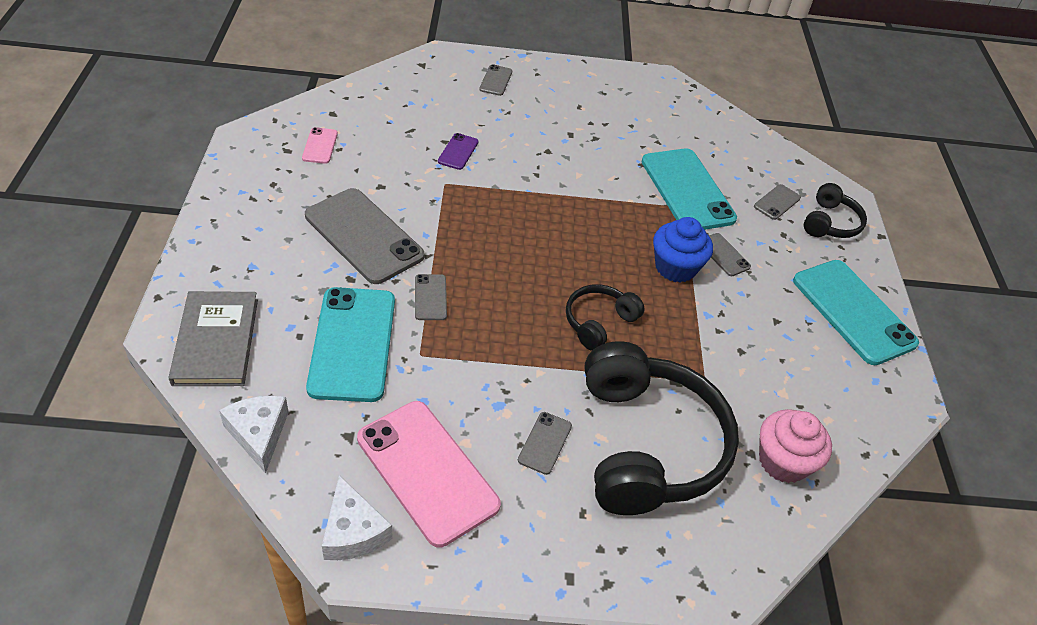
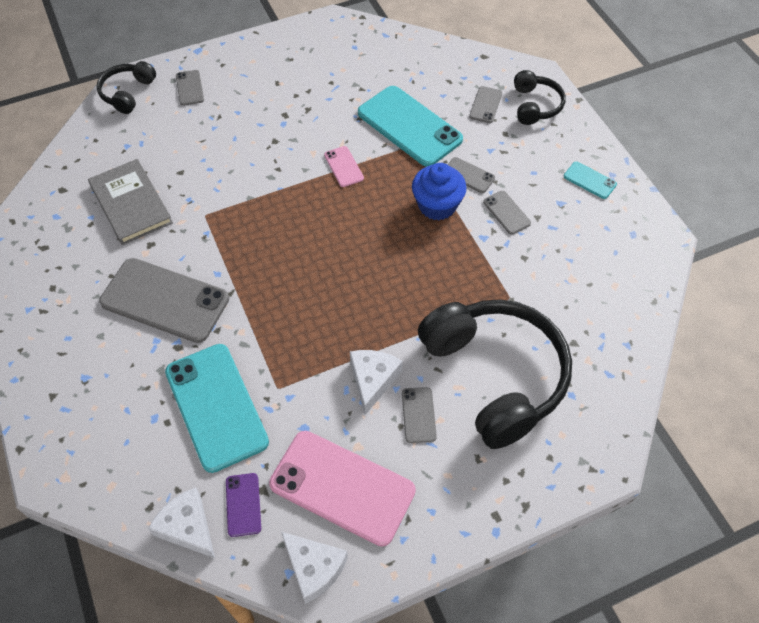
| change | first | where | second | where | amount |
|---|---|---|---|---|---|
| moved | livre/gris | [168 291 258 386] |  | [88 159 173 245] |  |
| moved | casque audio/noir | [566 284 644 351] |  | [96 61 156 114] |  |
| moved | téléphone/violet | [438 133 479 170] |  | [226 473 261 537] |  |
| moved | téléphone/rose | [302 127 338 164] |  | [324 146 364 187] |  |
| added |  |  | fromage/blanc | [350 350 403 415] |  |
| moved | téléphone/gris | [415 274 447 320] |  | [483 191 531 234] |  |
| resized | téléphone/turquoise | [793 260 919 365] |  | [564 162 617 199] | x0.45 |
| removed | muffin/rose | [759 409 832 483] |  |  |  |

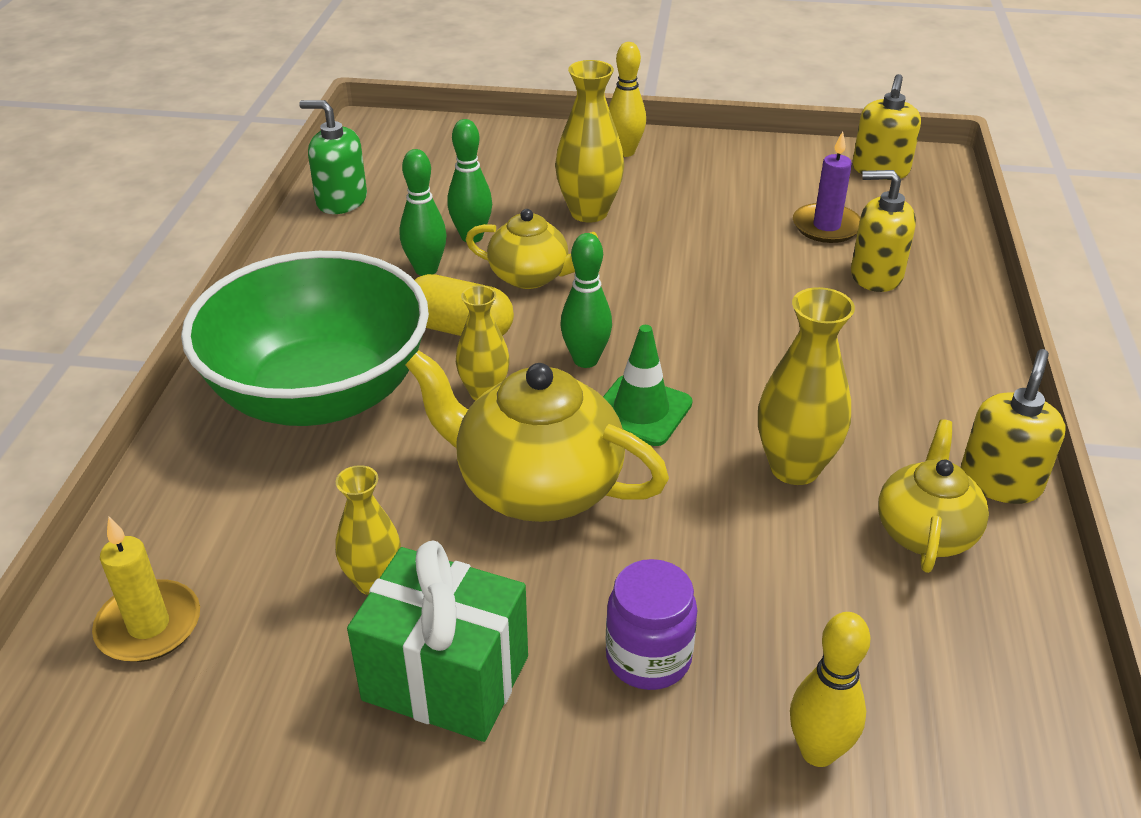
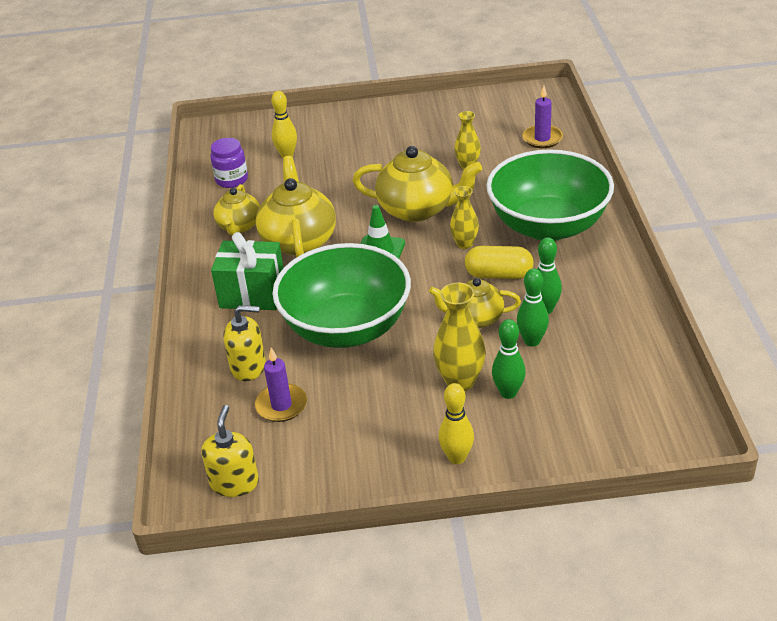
| change | first | where | second | where | amount |
|---|---|---|---|---|---|
| moved | bocal/violet | [606 559 698 690] |  | [210 138 248 188] |  |
| moved | cadeau/vert | [347 540 528 742] |  | [211 232 284 310] |  |
| replaced | vase/jaune | [758 287 855 485] | théière/jaune | [256 156 336 258] |  |
| added |  |  | bol/vert | [272 243 411 348] |  |
| moved | quille/vert | [560 233 612 368] |  | [492 319 526 399] |  |
| recoloured | bougie/jaune | [92 517 200 662] | bougie/violet | [522 86 563 148] |  |
| removed | distributeur de savon/vert | [299 100 367 214] |  |  |  |
| removed | distributeur de savon/jaune | [961 349 1065 504] |  |  |  |

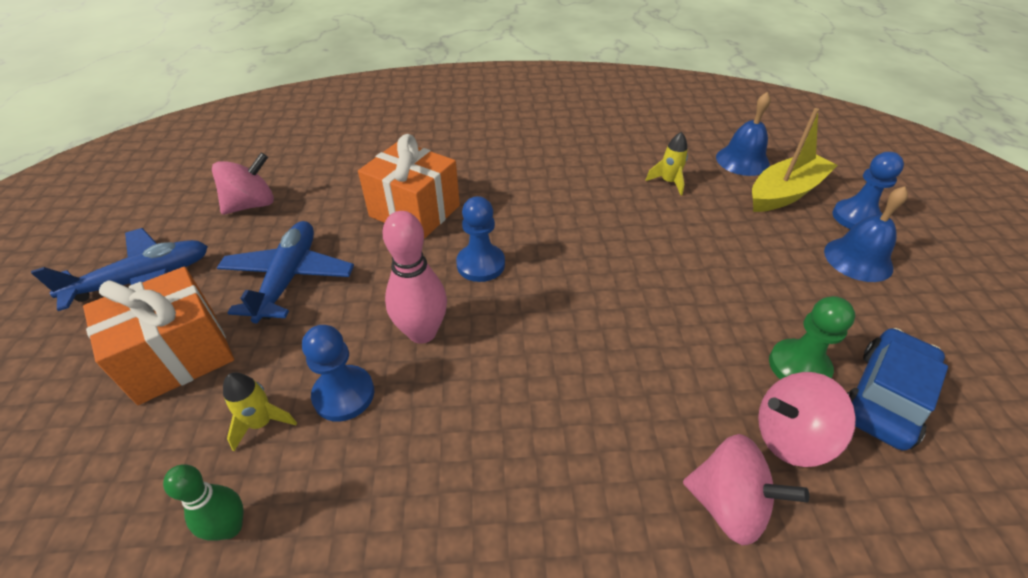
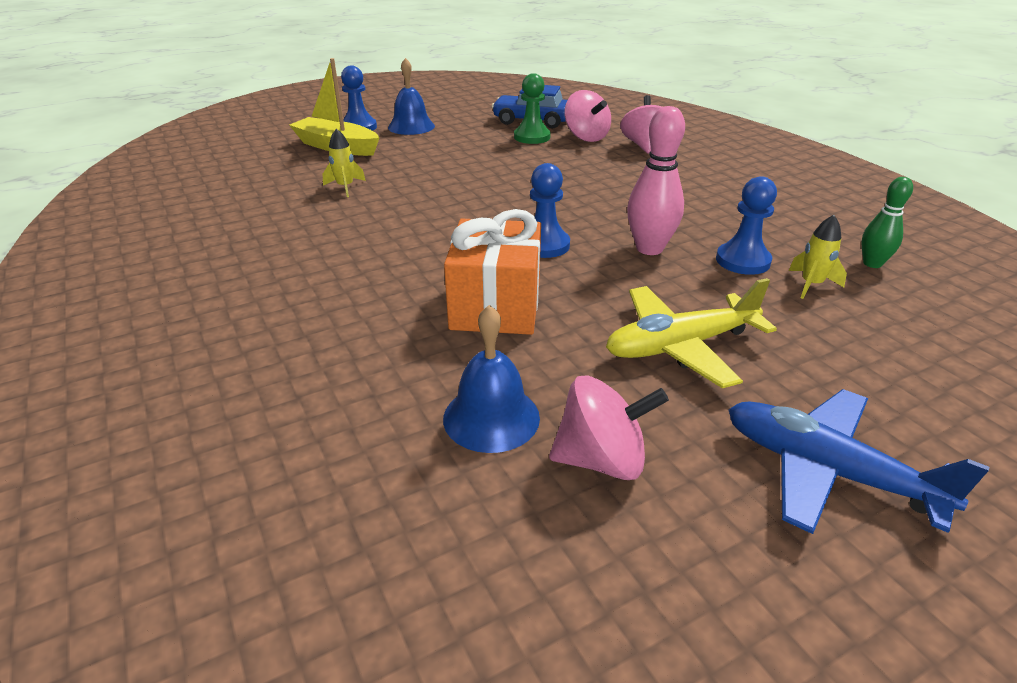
| change | first | where | second | where | amount |
|---|---|---|---|---|---|
| moved | cloche/bleu | [716 92 771 176] |  | [443 305 540 453] |  |
| turned | toupie/rose | [212 153 274 215] |  | [549 375 669 480] | 150 degrees clockwise |
| recoloured | avion/bleu | [217 221 354 323] | avion/jaune | [606 278 777 388] |  |
| removed | cadeau/orange | [83 267 234 405] |  |  |  |

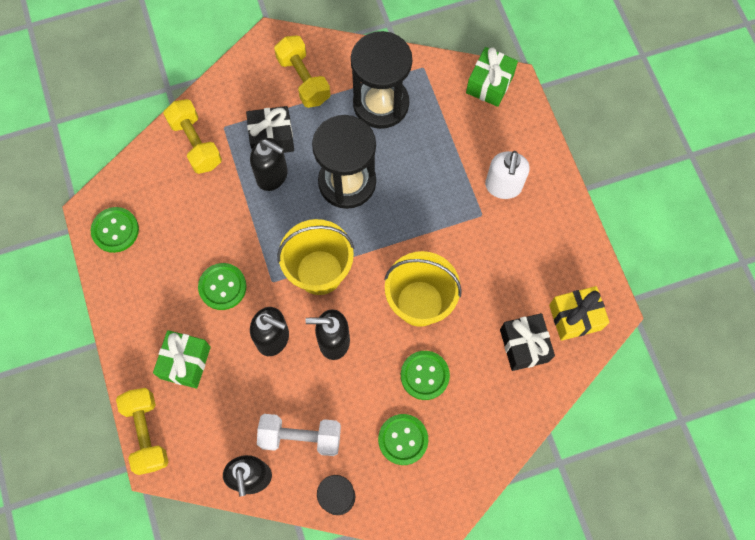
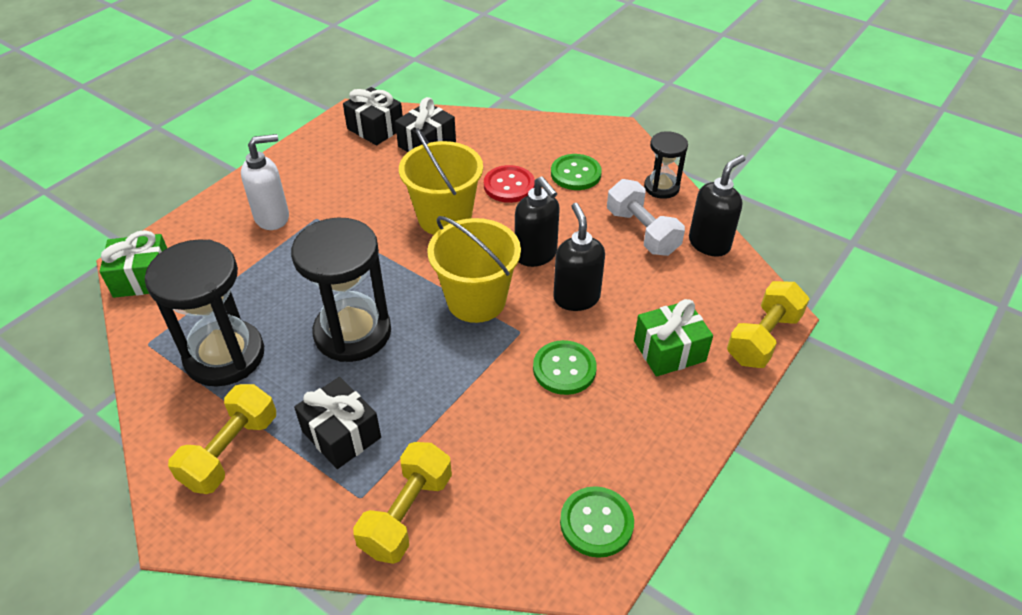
| change | first | where | second | where | amount |
|---|---|---|---|---|---|
| recoloured | cadeau/jaune | [549 286 610 341] | cadeau/noir | [343 87 403 145] |  |
| recoloured | bouton/vert | [401 351 450 400] | bouton/rouge | [484 165 535 203] |  |
| removed | distributeur de savon/noir | [250 138 288 191] |  |  |  |

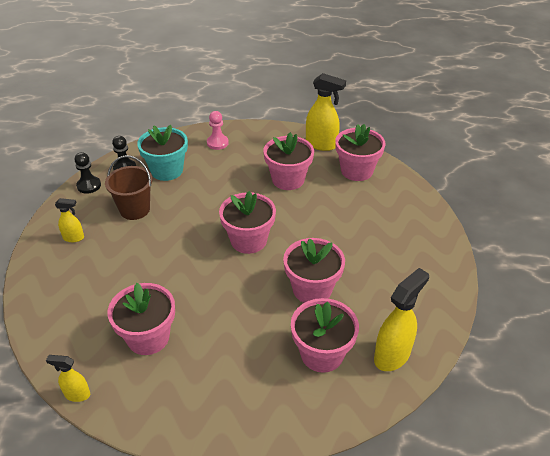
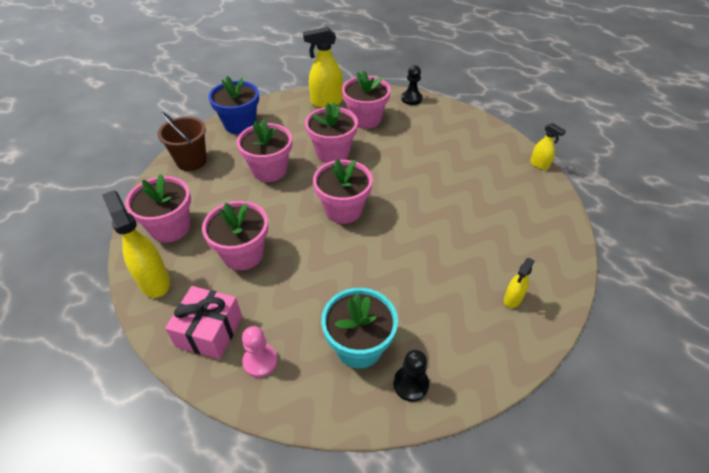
| change | first | where | second | where | amount |
|---|---|---|---|---|---|
| moved | seau/marron | [105 155 153 220] |  | [157 112 207 171] |  |
| added |  |  | cadeau/rose | [165 286 242 360] |  |
| added |  |  | pot de fleurs/bleu | [209 76 259 134] |  |
| moved | pot de fleurs/rose | [108 283 175 355] |  | [237 119 292 182] |  |
| moved | pion/noir | [75 152 101 194] |  | [401 65 423 105] |  |
| turned | vaporisateur/jaune | [55 198 84 242] |  | [504 258 535 308] | 90 degrees counterclockwise |

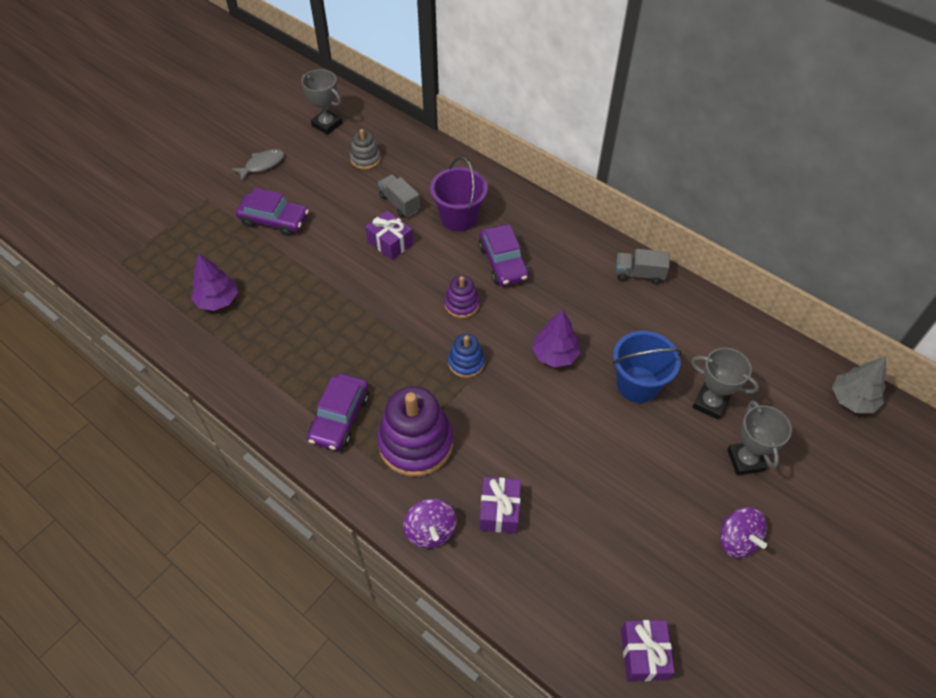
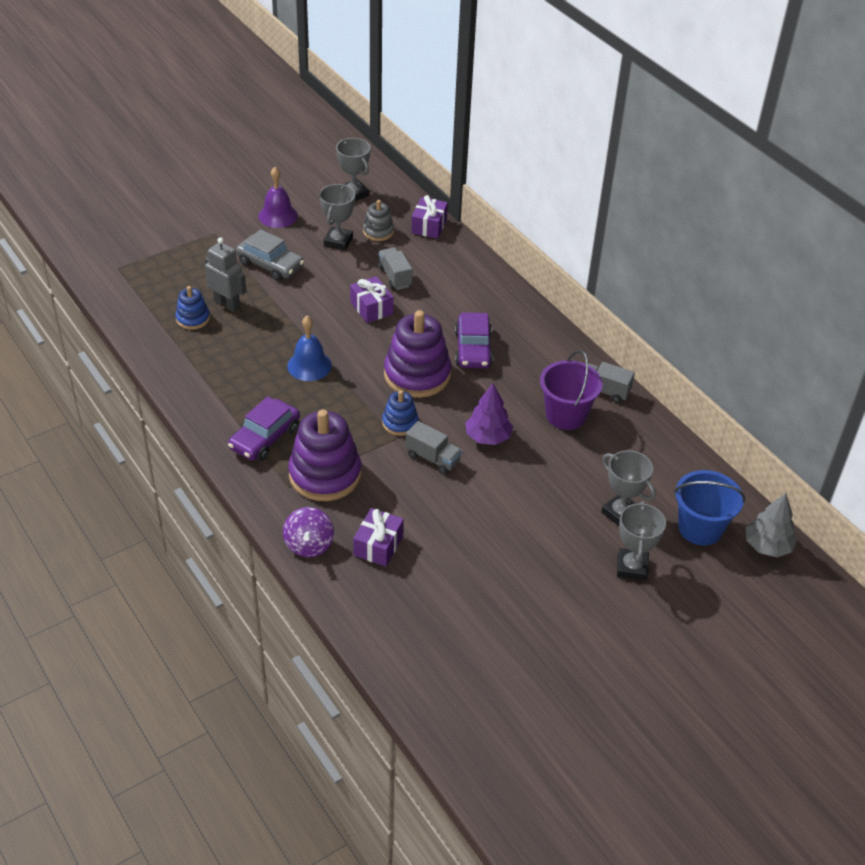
| change | first | where | second | where | amount |
|---|---|---|---|---|---|
| replaced | arbre/violet | [191 253 238 311] | jouet à empiler/bleu | [175 286 210 330] |  |
| added |  |  | robot/gris | [205 237 247 312] |  |
| recoloured | voiture/violet | [236 188 309 236] | voiture/gris | [236 229 304 281] |  |
| replaced | poisson/gris | [232 149 284 181] | cloche/violet | [258 167 298 228] |  |
| added |  |  | cloche/bleu | [287 316 332 381] |  |
| added |  |  | trophée/gris | [319 184 355 250] |  |
| resized | jouet à empiler/violet | [445 275 479 318] |  | [384 310 451 398] | x1.92 |
| added |  |  | camion/gris | [406 421 462 474] |  |
| moved | cadeau/violet | [621 620 675 681] |  | [411 195 448 239] |  |
| moved | seau/violet | [430 157 488 231] |  | [540 350 603 430] |  |
| moved | seau/bleu | [613 331 682 403] |  | [674 470 746 546] |  |
| removed | toupie/violet | [720 507 767 558] |  |  |  |

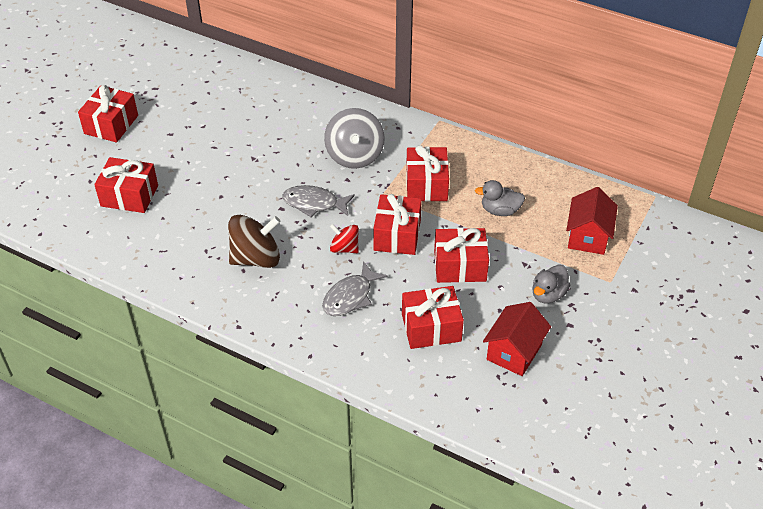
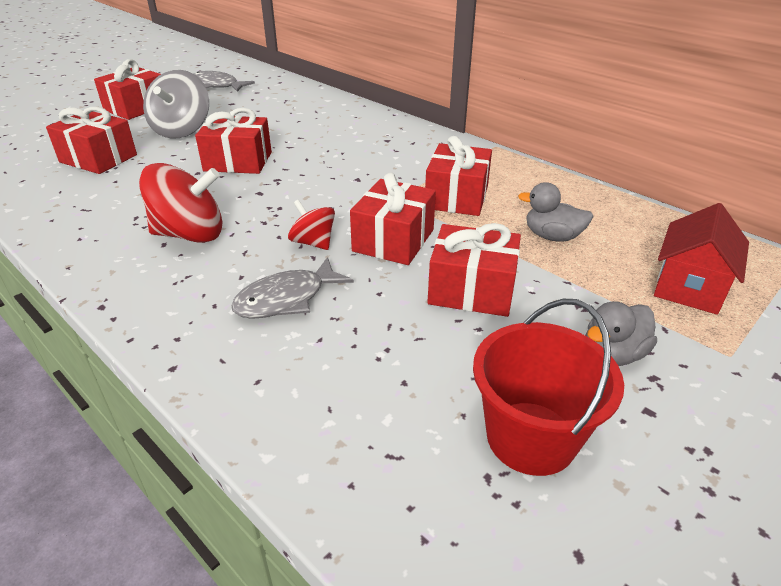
| change | first | where | second | where | amount |
|---|---|---|---|---|---|
| recoloured | toupie/marron | [228 215 281 268] | toupie/rouge | [139 163 222 243] |  |
| moved | toupie/gris | [324 108 385 169] |  | [143 70 209 139] |  |
| moved | poisson/gris | [283 185 355 217] |  | [194 71 255 92] |  |
| moved | cadeau/rouge | [402 286 464 349] |  | [195 108 272 174] |  |
| replaced | maison/rouge | [483 302 551 376] | seau/rouge | [473 299 624 476] |  |

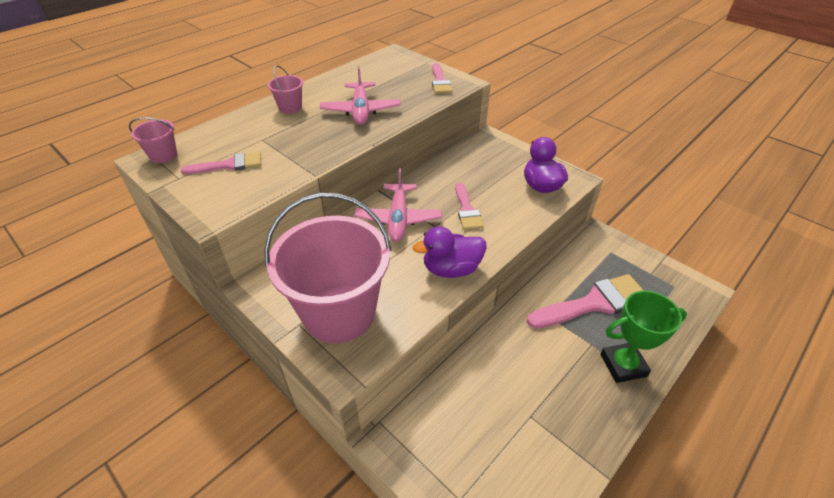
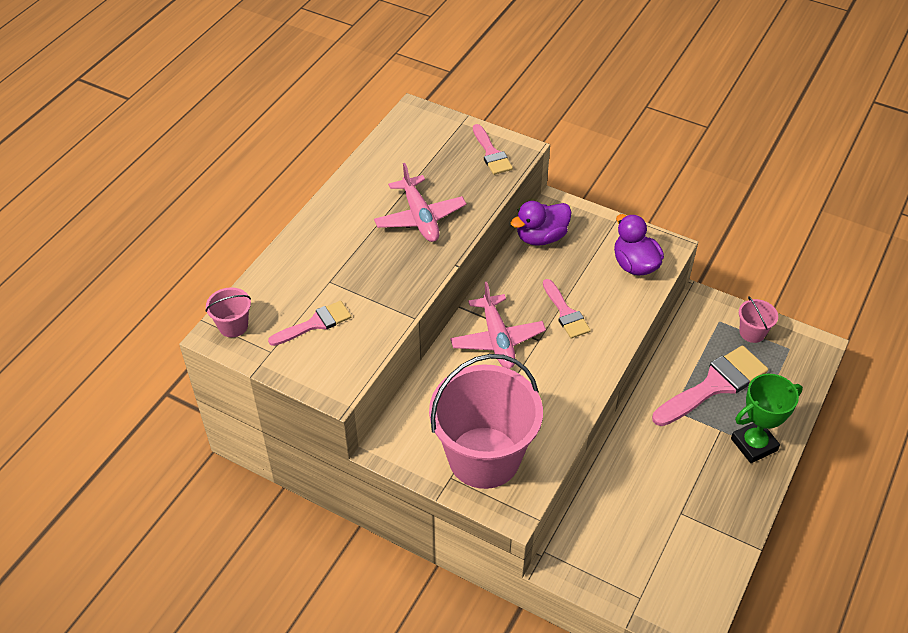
| change | first | where | second | where | amount |
|---|---|---|---|---|---|
| moved | canard/violet | [412 226 487 278] |  | [510 201 572 246] |  |
| moved | seau/rose | [268 65 303 114] |  | [739 296 778 343] |  |

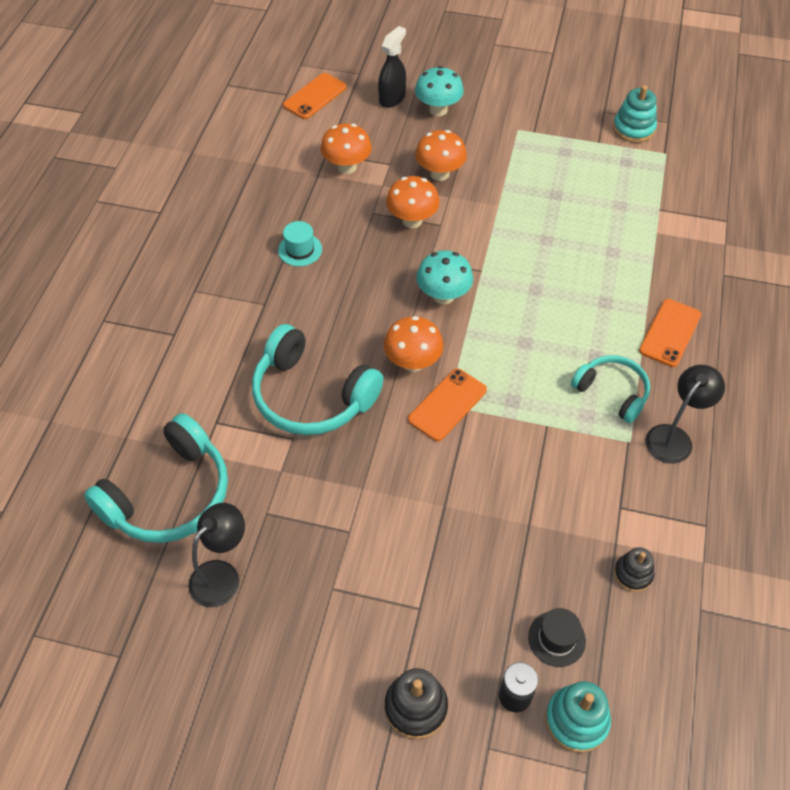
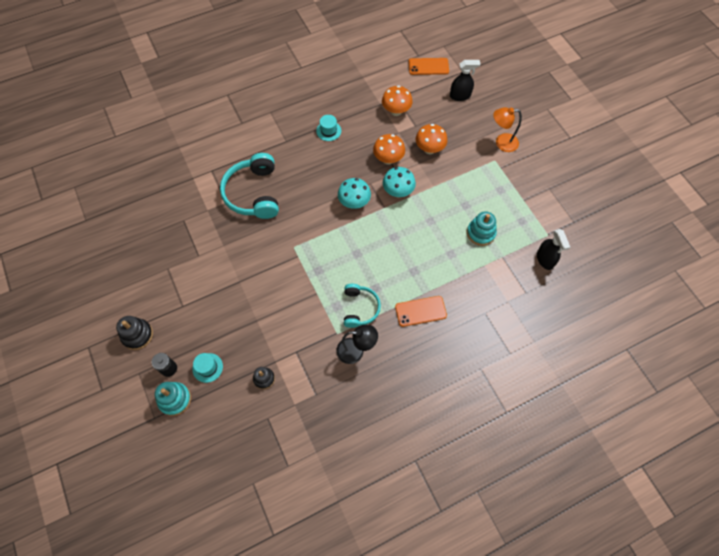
| change | first | where | second | where | amount |
|---|---|---|---|---|---|
| recoloured | chapeau/noir | [528 608 586 667] | chapeau/turquoise | [192 353 223 383] |  |
| moved | champignon/turquoise | [415 66 464 116] |  | [383 167 416 197] |  |
| moved | jouet à empiler/turquoise | [613 85 657 143] |  | [467 212 497 246] |  |
| added |  |  | lampe/orange | [493 107 522 152] |  |
| added |  |  | vaporisateur/noir | [537 229 570 270] |  |
| removed | casque audio/turquoise | [84 413 228 543] |  |  |  |
| removed | lampe/noir | [188 503 245 607] |  |  |  |
| removed | champignon/orange | [384 316 444 372] |  |  |  |
| removed | téléphone/orange | [408 368 487 441] |  |  |  |

